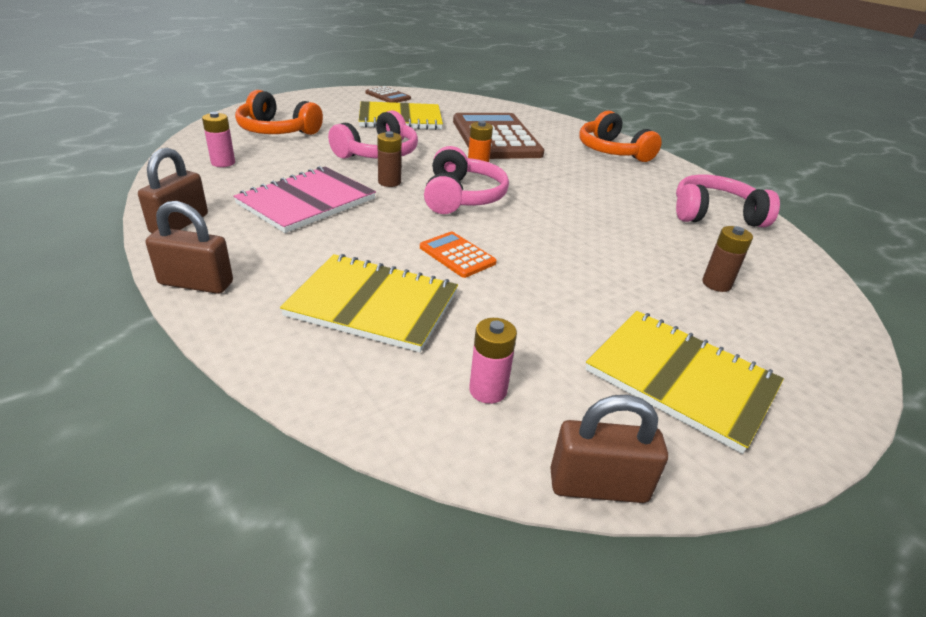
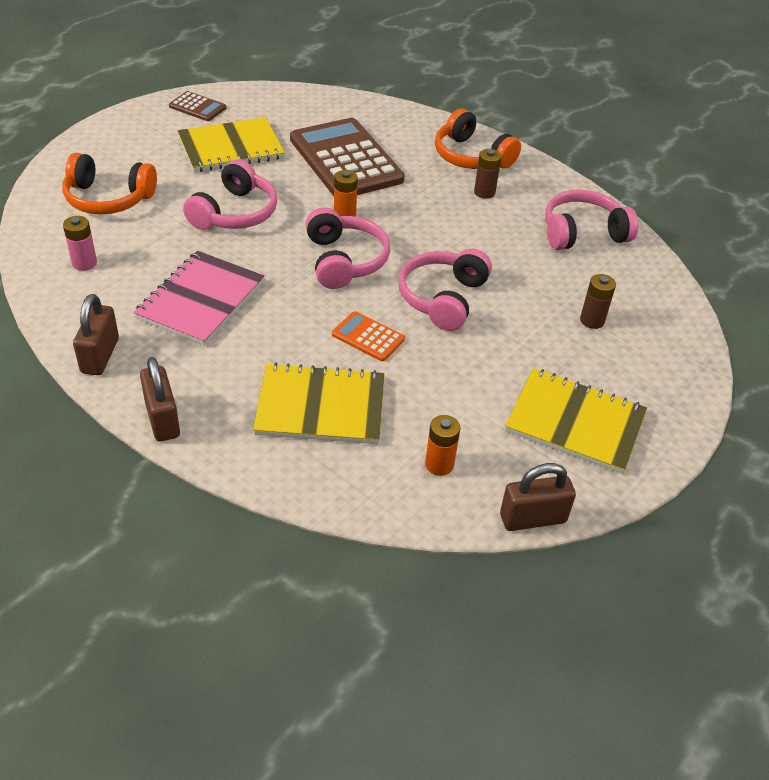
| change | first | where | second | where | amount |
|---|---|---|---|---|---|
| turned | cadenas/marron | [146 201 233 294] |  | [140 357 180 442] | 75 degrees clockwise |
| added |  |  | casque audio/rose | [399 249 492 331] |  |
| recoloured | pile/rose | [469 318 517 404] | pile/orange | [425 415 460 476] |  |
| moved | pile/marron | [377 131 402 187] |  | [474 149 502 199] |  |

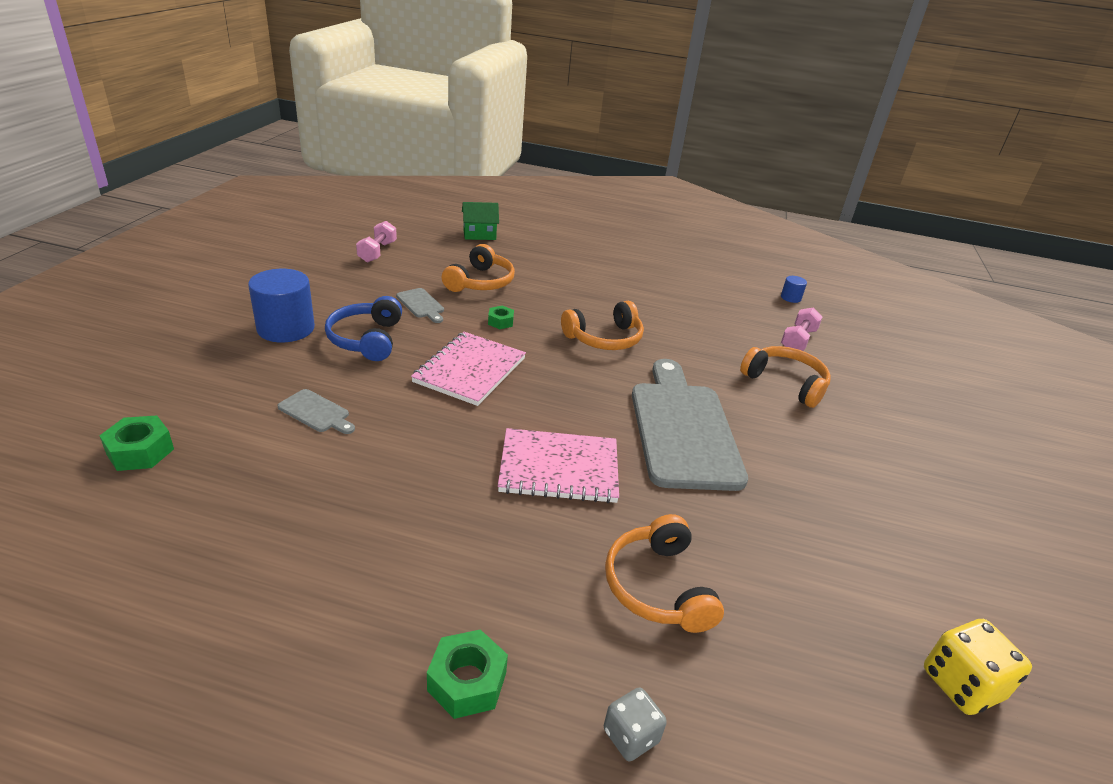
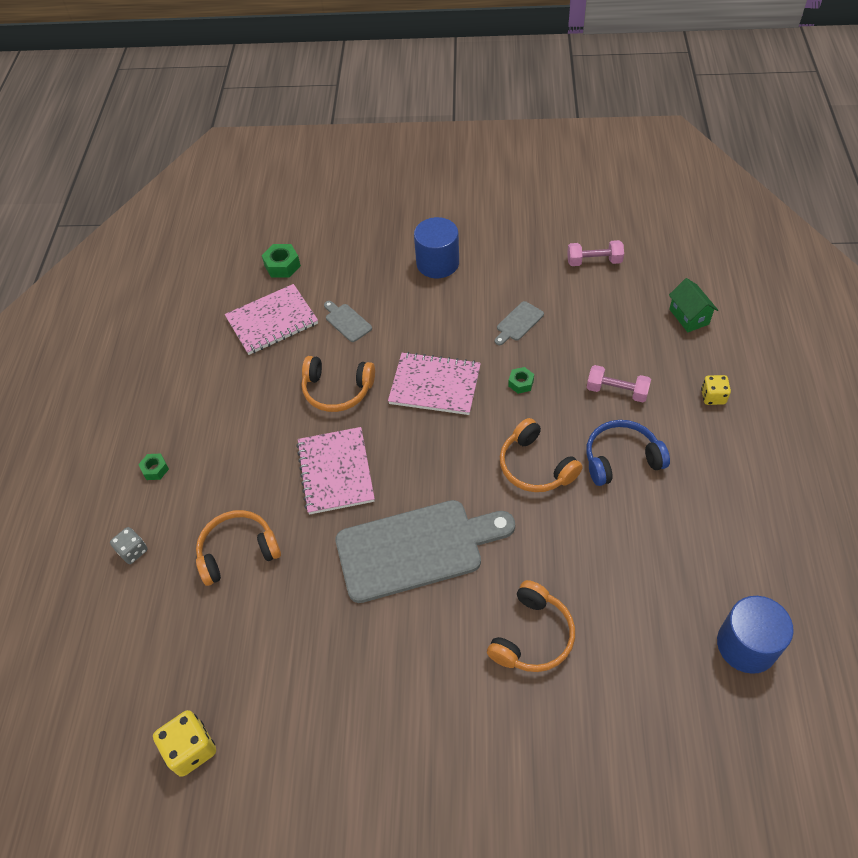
| change | first | where | second | where | amount |
|---|---|---|---|---|---|
| resized | écrou/vert | [427 629 508 719] |  | [138 454 169 480] | x0.64 |
| added |  |  | carnet/rose | [225 284 318 355] |  |
| moved | casque audio/orange | [442 244 515 292] |  | [302 356 375 412] |  |
| turned | planche à découper/gris | [277 389 355 434] |  | [324 301 372 342] | 120 degrees clockwise |
| moved | casque audio/bleu | [325 296 402 361] |  | [586 420 670 486] |  |
| moved | haltère/rose | [781 307 822 351] |  | [587 365 651 402] |  |
| added |  |  | dé/jaune | [701 375 731 405] |  |
| resized | cylindre/bleu | [781 276 807 303] |  | [717 596 794 674] | x2.18 |

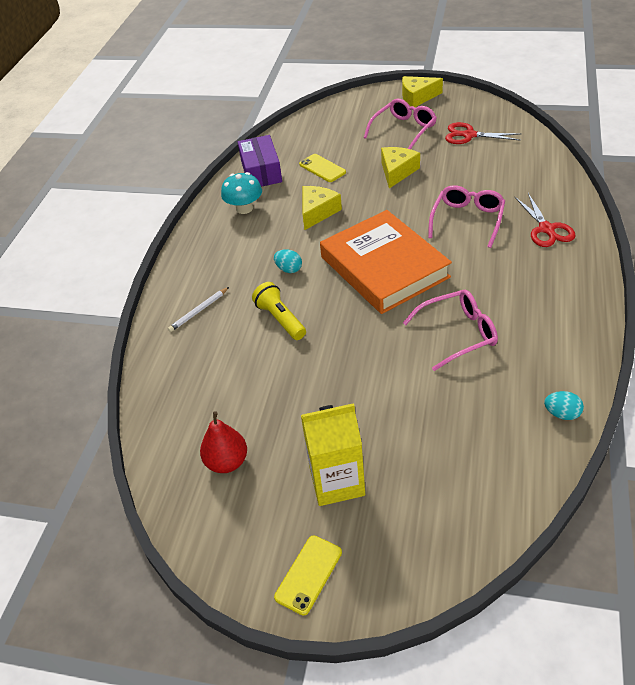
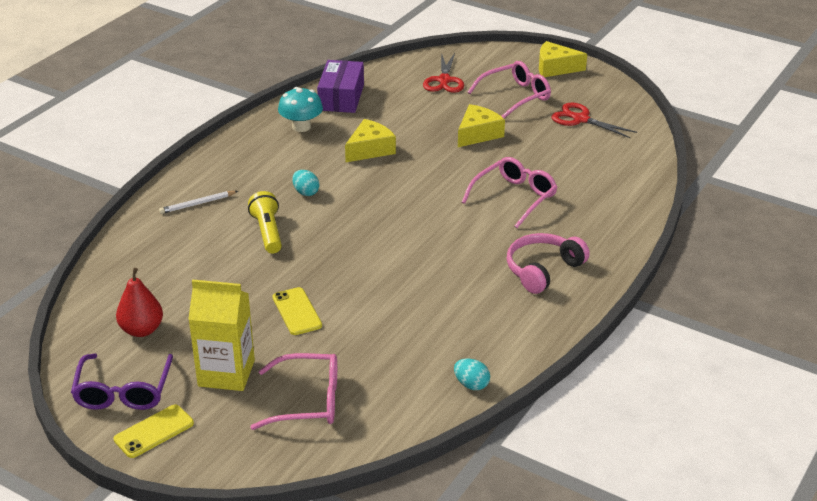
| change | first | where | second | where | amount |
|---|---|---|---|---|---|
| added |  |  | lunettes/violet | [71 354 173 410] |  |
| moved | lunettes/rose | [403 290 498 371] |  | [250 353 337 430] |  |
| moved | téléphone/jaune | [299 154 346 182] |  | [273 287 322 335] |  |
| moved | ciseaux/rouge | [515 193 575 247] |  | [423 53 464 93] |  |
| added |  |  | casque audio/rose | [507 233 590 294] |  |
| removed | livre/orange | [320 210 452 314] |  |  |  |

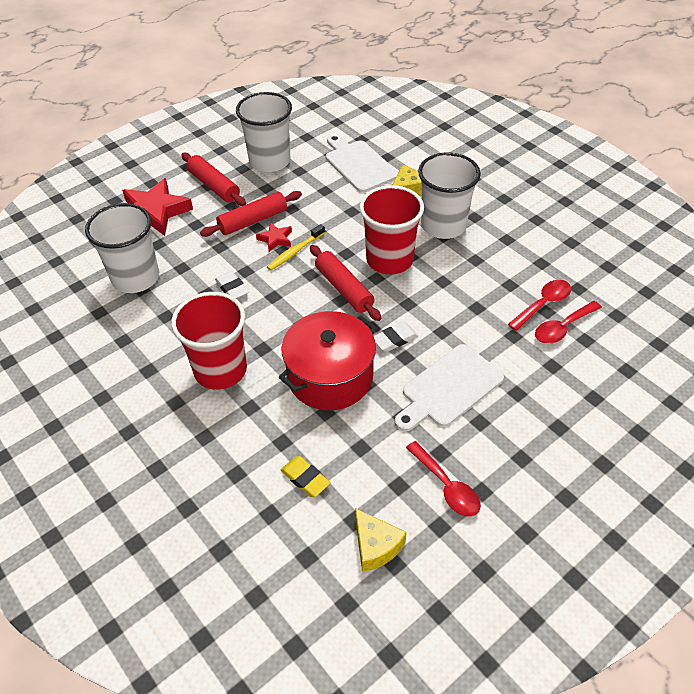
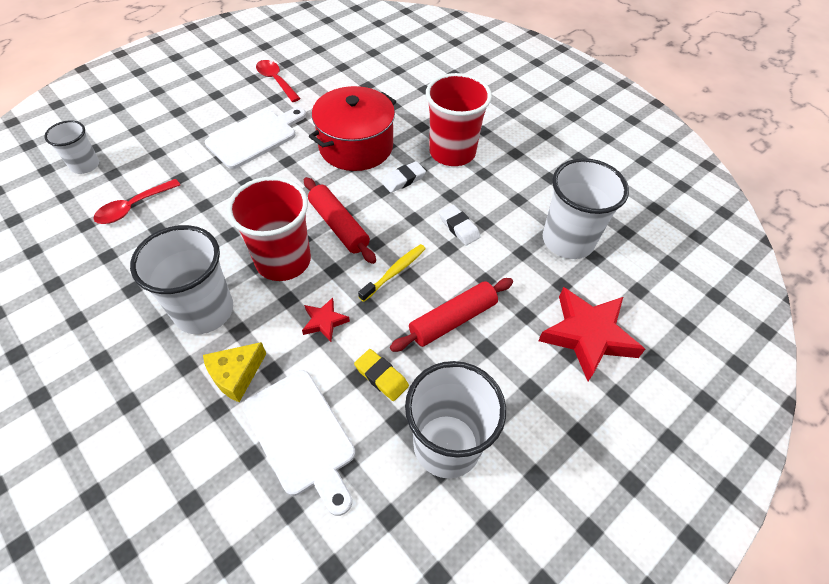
| change | first | where | second | where | amount |
|---|---|---|---|---|---|
| added |  |  | gobelet/blanc | [44 120 99 174] |  |
| moved | étoile/rouge | [256 222 292 252] |  | [302 297 350 342] |  |
| moved | gomme/jaune | [280 456 331 497] |  | [354 349 409 401] |  |
| moved | gomme/blanc | [374 322 418 352] |  | [382 161 426 193] |  |
| removed | rouleau à pâtisserie/rouge | [181 153 246 206] |  |  |  |
| removed | fromage/jaune | [355 508 407 572] |  |  |  |
| removed | cuillère/rouge | [535 301 602 344] |  |  |  |

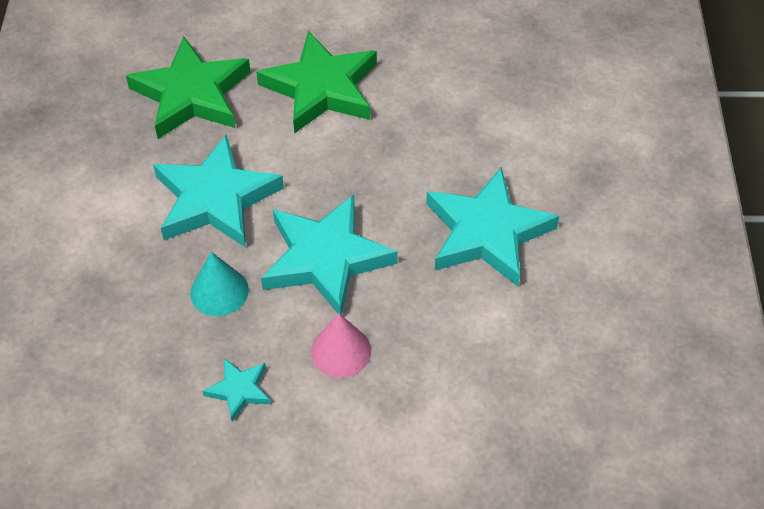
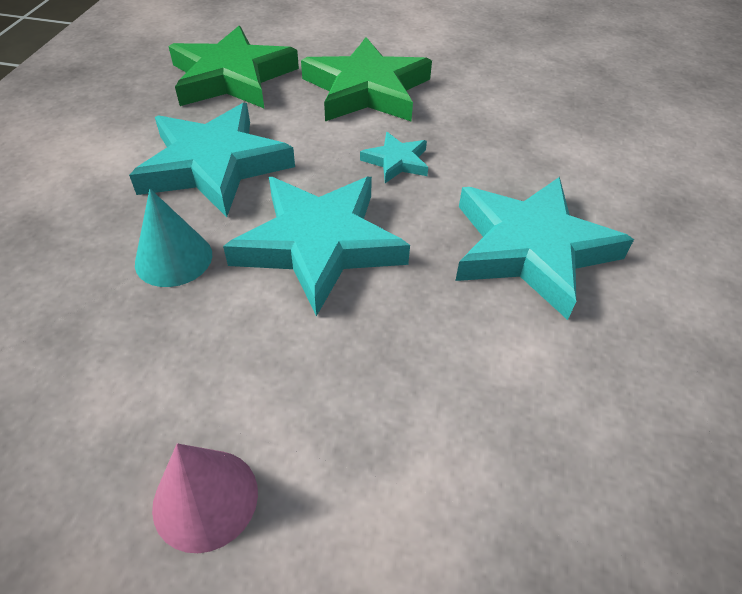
| change | first | where | second | where | amount |
|---|---|---|---|---|---|
| moved | cône/rose | [311 313 371 378] |  | [152 443 258 553] |  |
| moved | étoile/turquoise | [202 358 271 422] |  | [360 132 428 183] |  |

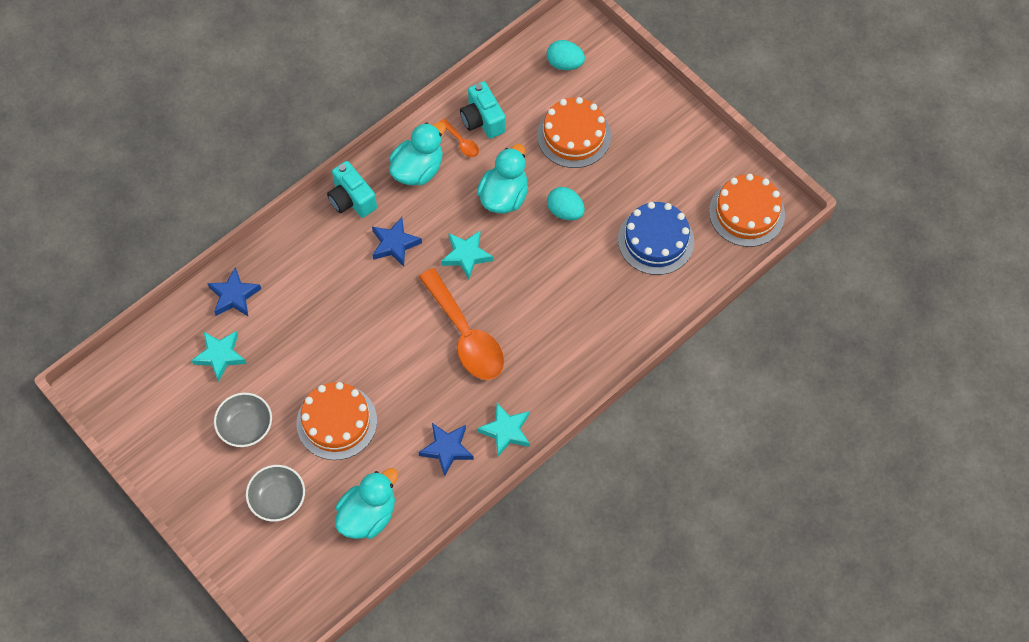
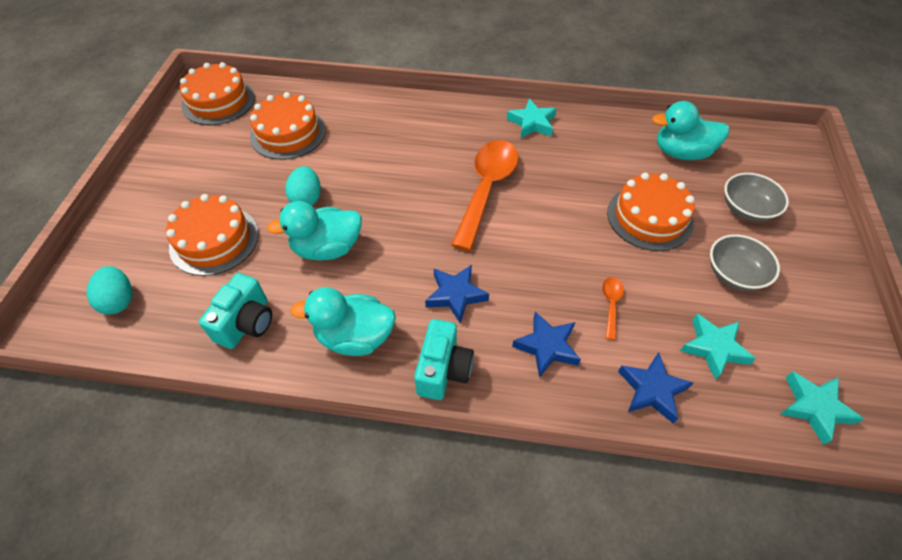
| change | first | where | second | where | amount |
|---|---|---|---|---|---|
| recoloured | gâteau/bleu | [618 202 694 275] | gâteau/orange | [250 92 326 160] |  |
| moved | étoile/bleu | [418 423 474 477] |  | [512 311 581 378] |  |
| moved | cuillère/orange | [440 118 479 157] |  | [602 277 624 340] |  |
| moved | étoile/turquoise | [441 231 493 279] |  | [781 372 864 445] |  |

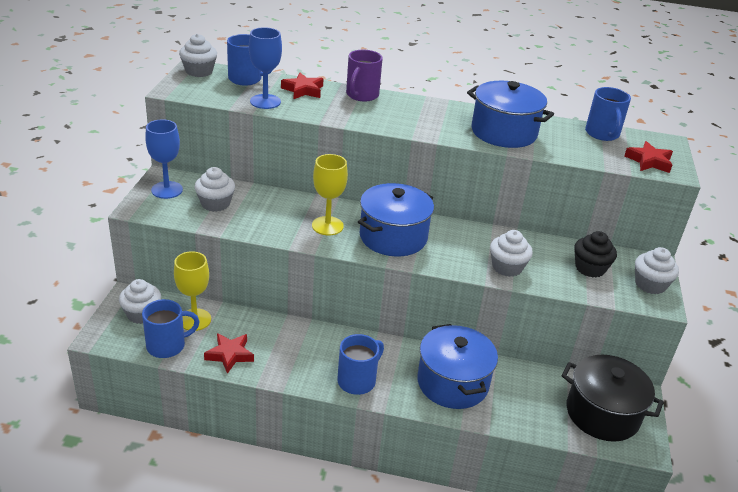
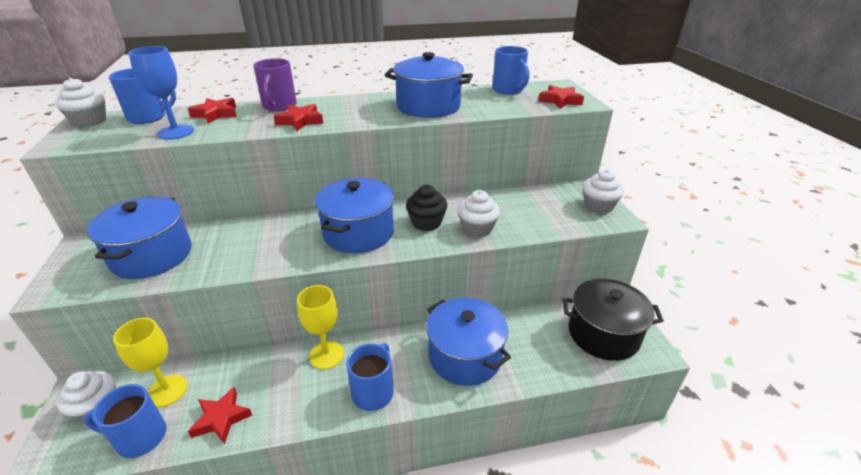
| change | first | where | second | where | amount |
|---|---|---|---|---|---|
| turned | tasse/bleu | [142 299 200 358] |  | [84 384 166 458] | 135 degrees counterclockwise |
| replaced | muffin/blanc | [195 167 235 212] | marmite/bleu | [87 197 191 279] |  |
| added |  |  | étoile/rouge | [274 104 323 131] |  |
| moved | verre à pied/jaune | [312 154 348 235] |  | [297 285 344 369] |  |
| moved | muffin/noir | [574 231 617 278] |  | [406 185 447 231] |  |
| removed | verre à pied/bleu | [145 119 183 199] |  |  |  |

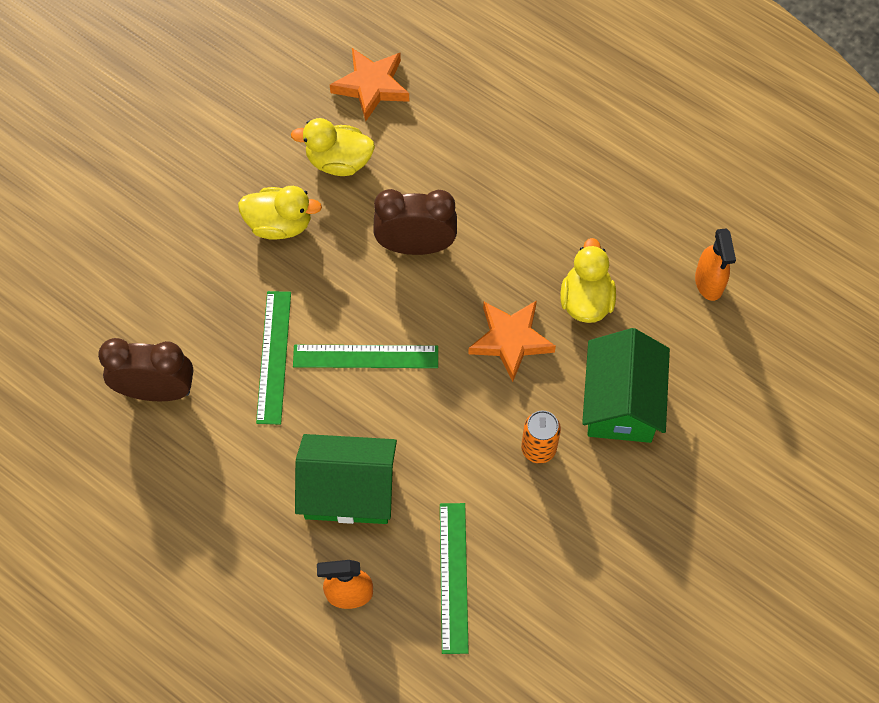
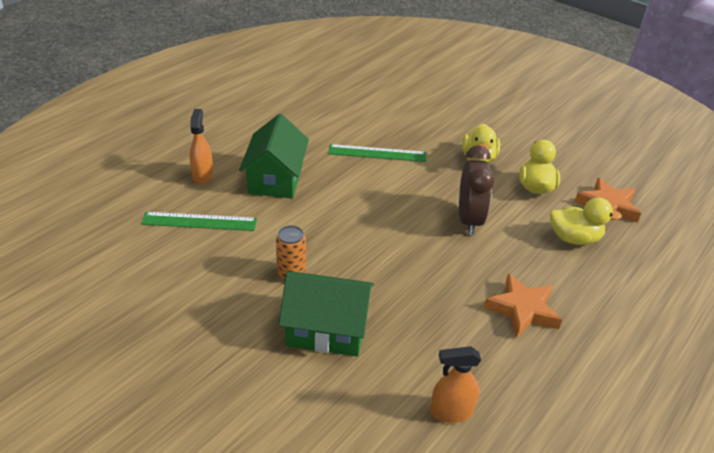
| change | first | where | second | where | amount |
|---|---|---|---|---|---|
| moved | étoile/orange | [468 300 556 382] |  | [484 273 562 338] |  |
| moved | canard/jaune | [560 238 616 323] |  | [550 197 622 245] |  |
| removed | réveil/marron | [98 338 194 401] |  |  |  |
| removed | règle/vert | [293 345 438 368] |  |  |  |

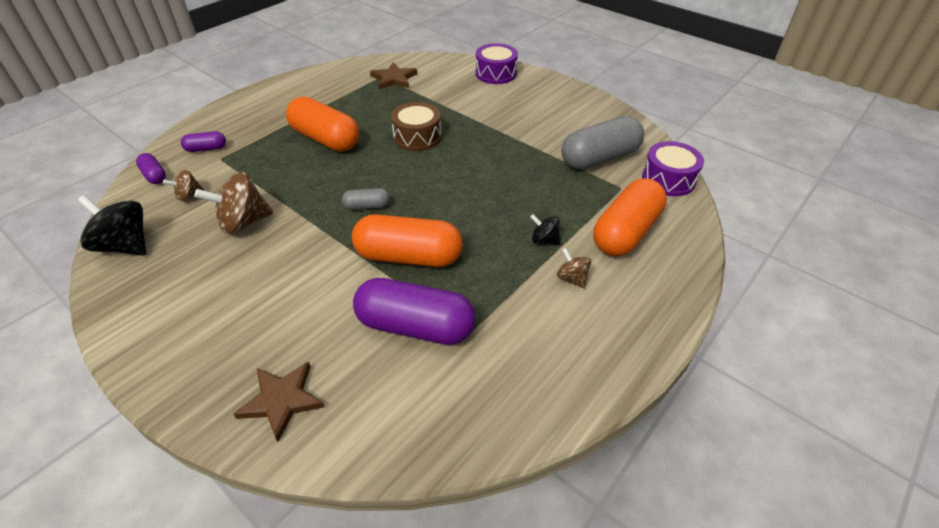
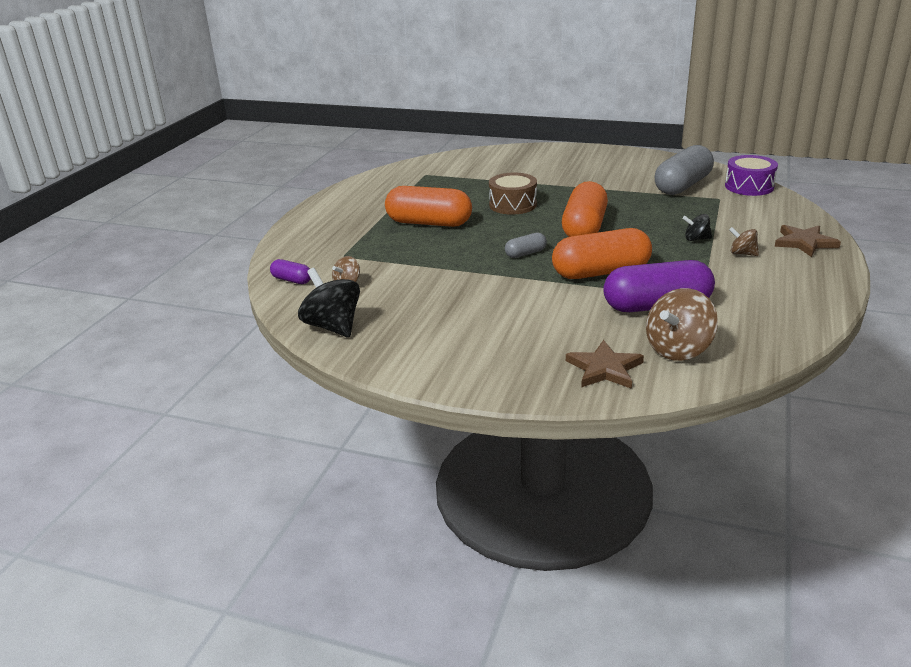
| change | first | where | second | where | amount |
|---|---|---|---|---|---|
| turned | toupie/noir | [78 195 146 256] |  | [298 268 360 337] | 45 degrees clockwise |
| moved | gélule/orange | [593 178 667 256] |  | [562 181 608 237] |  |
| moved | toupie/marron | [195 172 273 234] |  | [646 288 718 361] |  |
| moved | étoile/marron | [370 62 417 90] |  | [775 225 841 257] |  |
| removed | gélule/violet | [181 131 226 152] |  |  |  |
| removed | tambour/violet | [476 43 518 84] |  |  |  |

